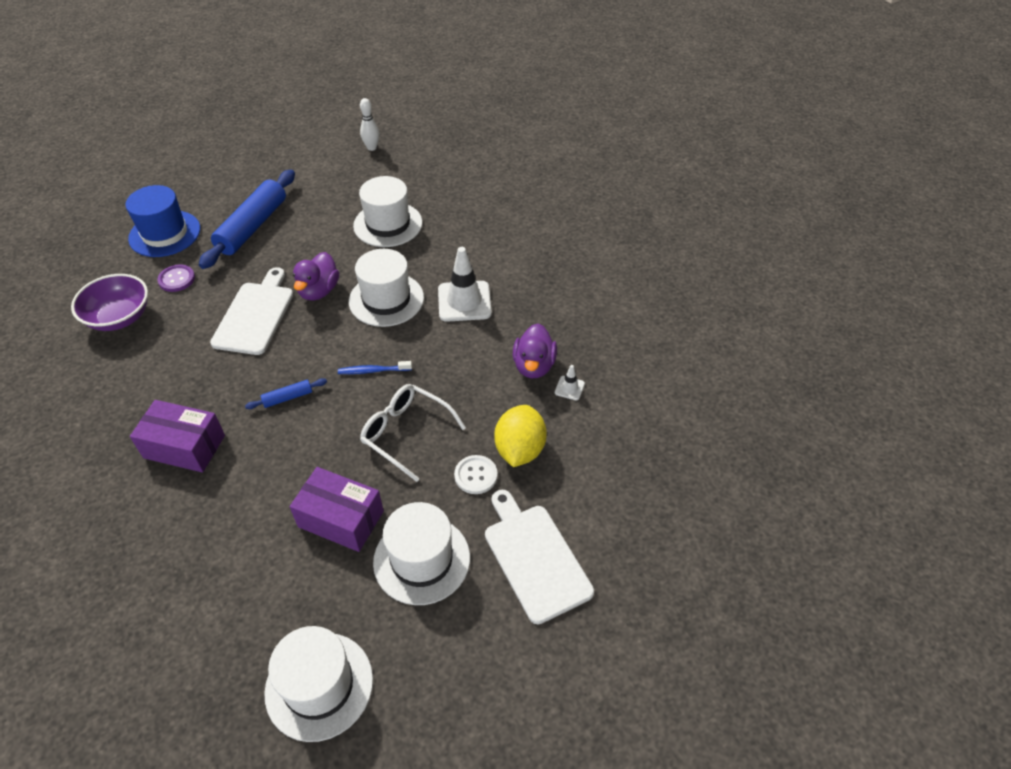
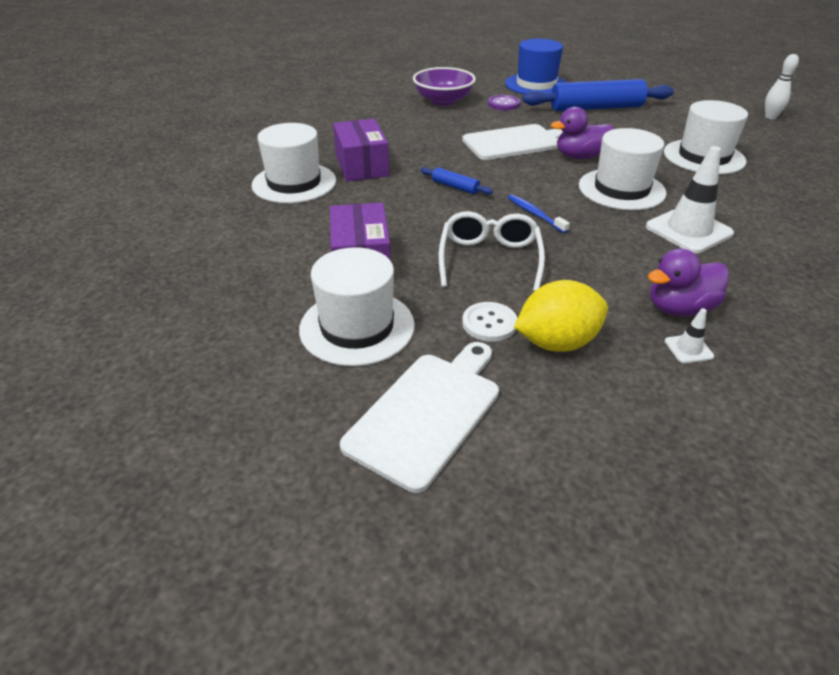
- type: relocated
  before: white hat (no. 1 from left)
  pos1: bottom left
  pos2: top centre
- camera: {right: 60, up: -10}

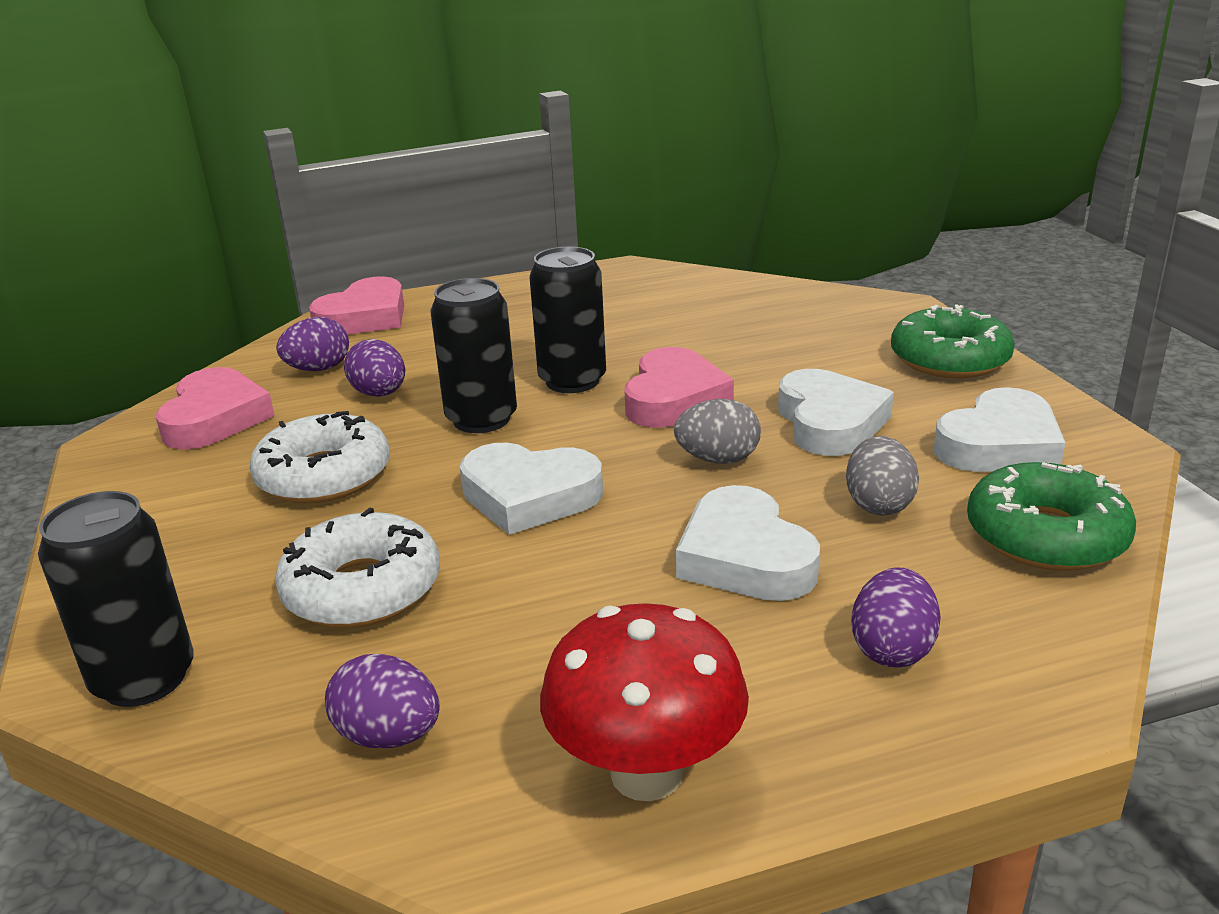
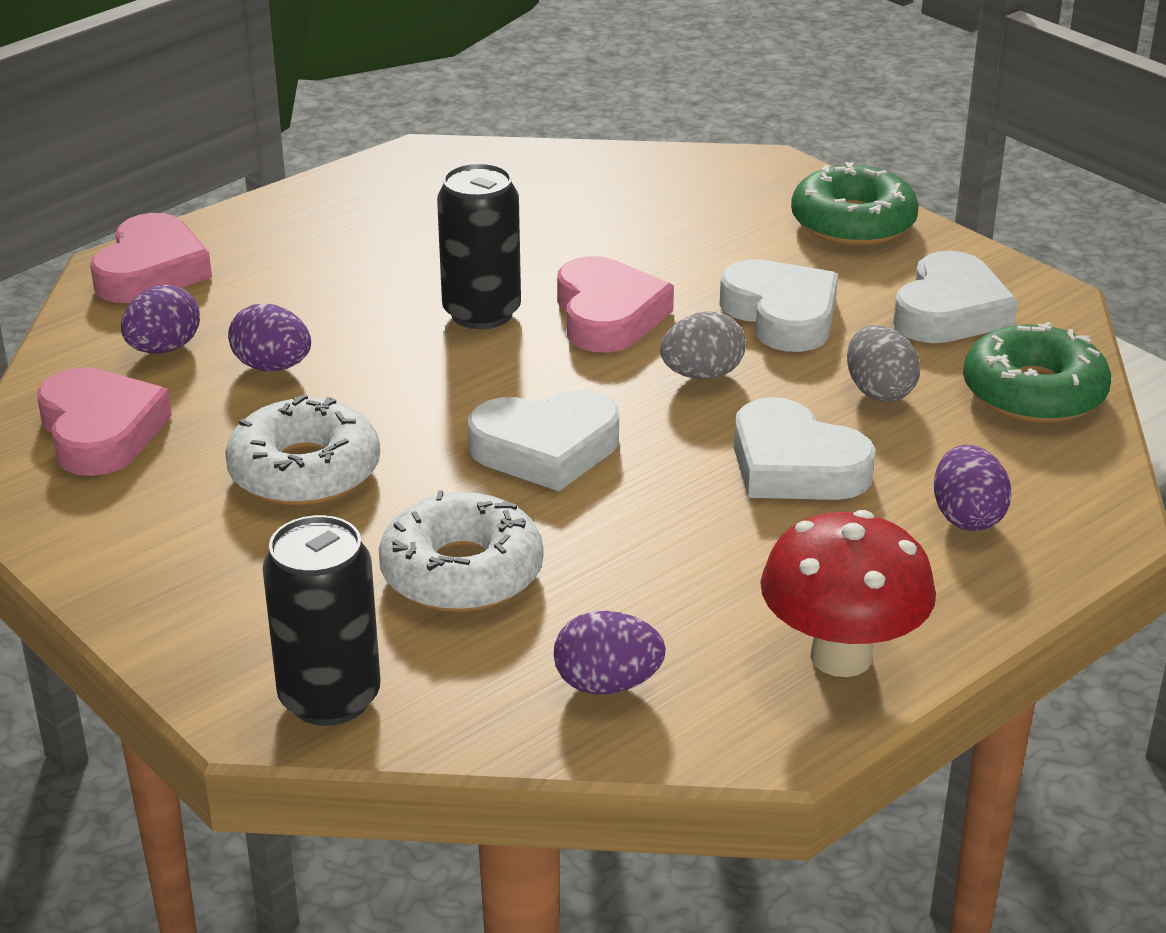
- type: missing
  before: black can (no. 2 from left)
  pos1: centre
- camera: {right: -25, up: 5}

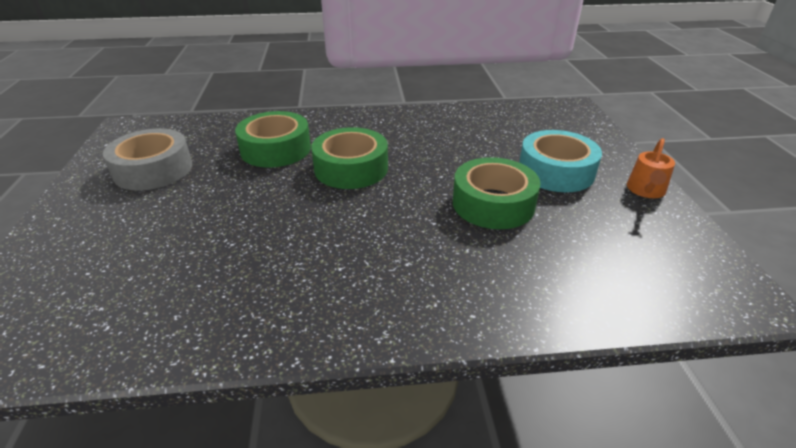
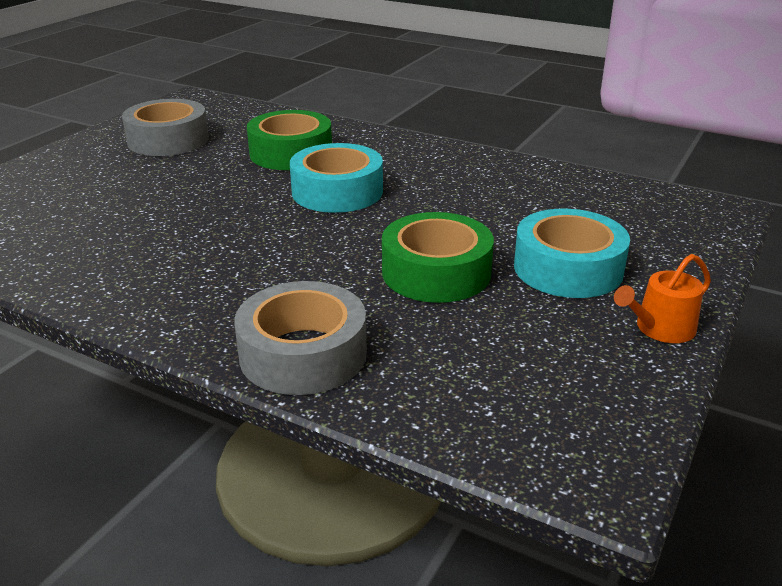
- type: colour
  before: green tape (no. 2 from left)
  after: turquoise tape (no. 1 from left)
  pos1: centre
  pos2: top centre
- type: appeared
  after: grey tape (no. 2 from left)
  pos2: centre
- camera: {right: 35, up: -5}

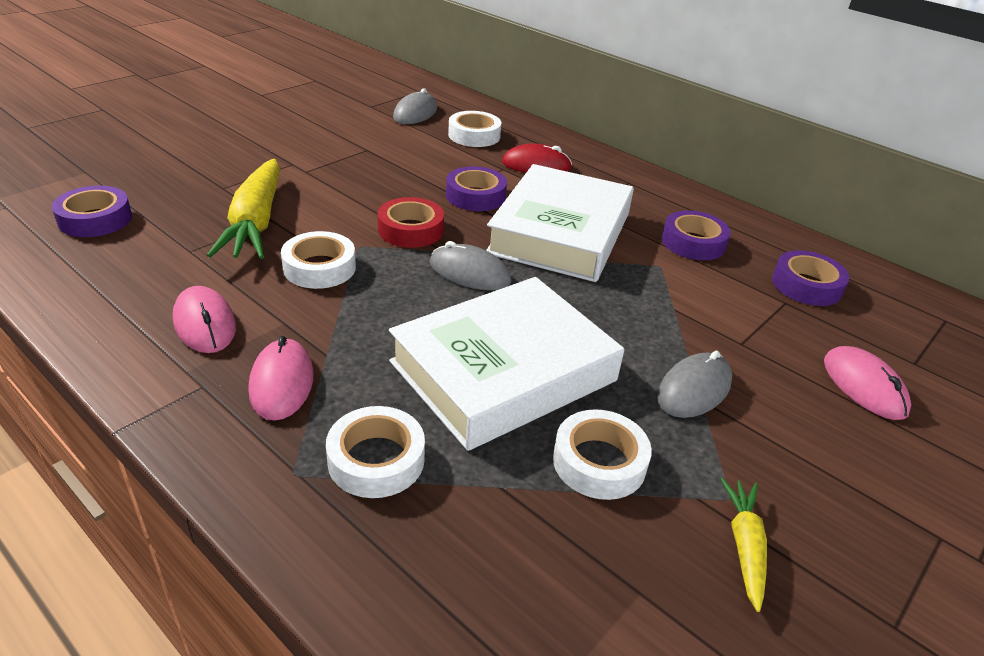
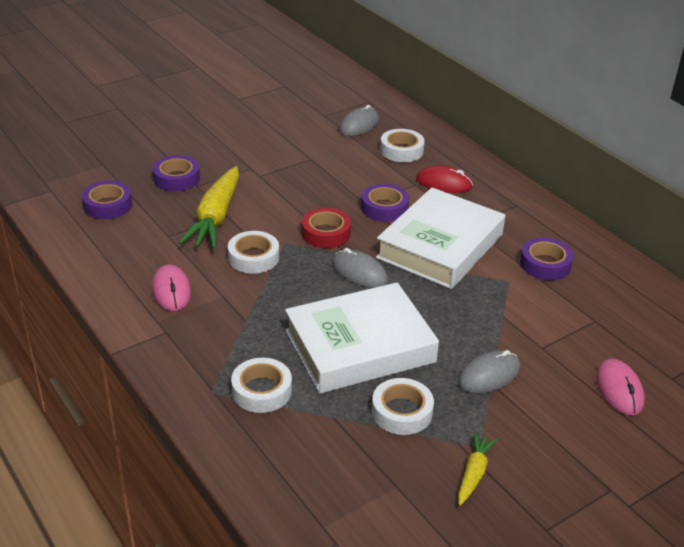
- type: relocated
  before: purple tape (no. 4 from left in the first image)
  after: purple tape (no. 2 from left)
  pos1: middle right
  pos2: top left
- type: missing
  before: pink mouse (no. 2 from left)
  pos1: middle left
- camera: {right: 15, up: 0}

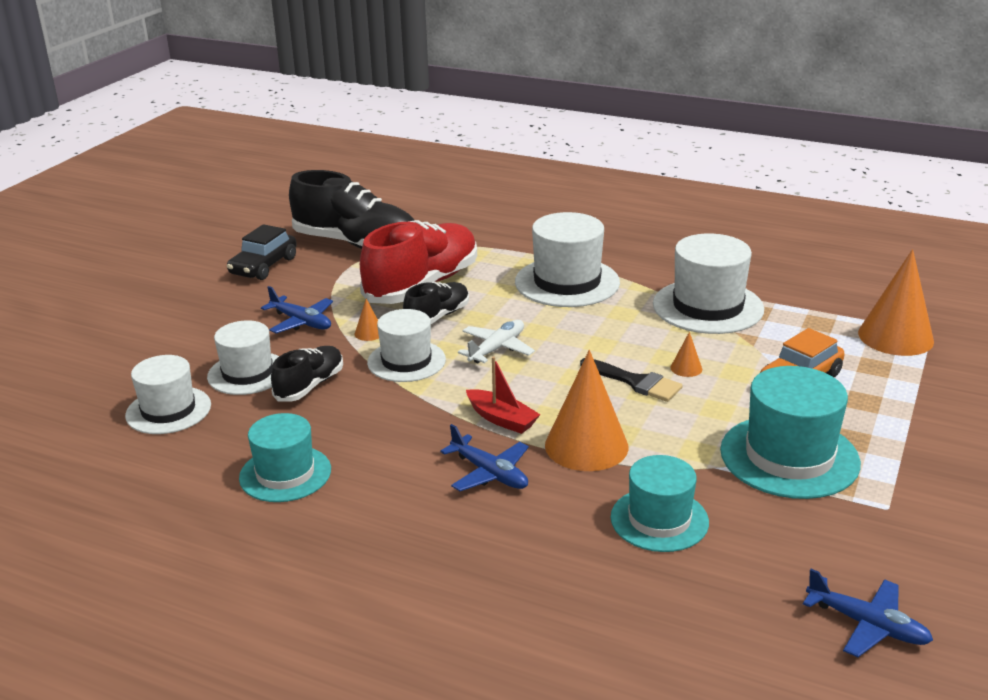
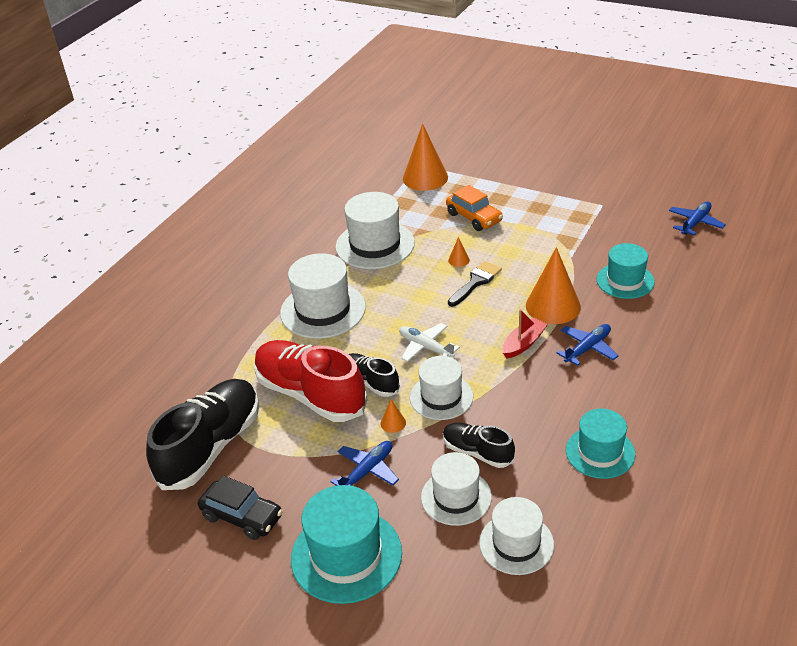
- type: relocated
  before: turquoise hat (no. 3 from left in the first image)
  after: turquoise hat (no. 1 from left)
  pos1: middle right
  pos2: bottom centre
- camera: {right: -85, up: 10}

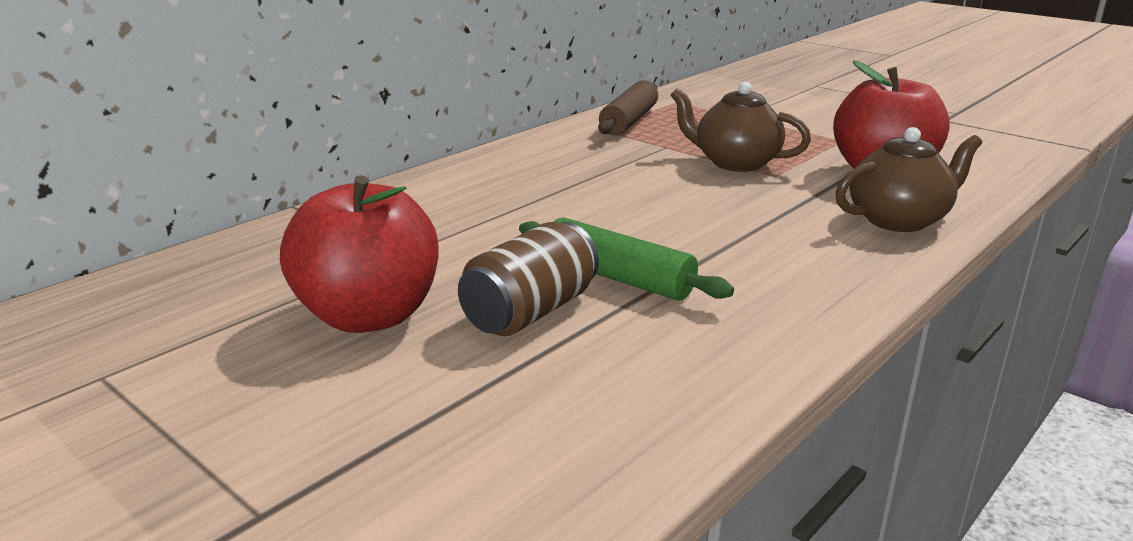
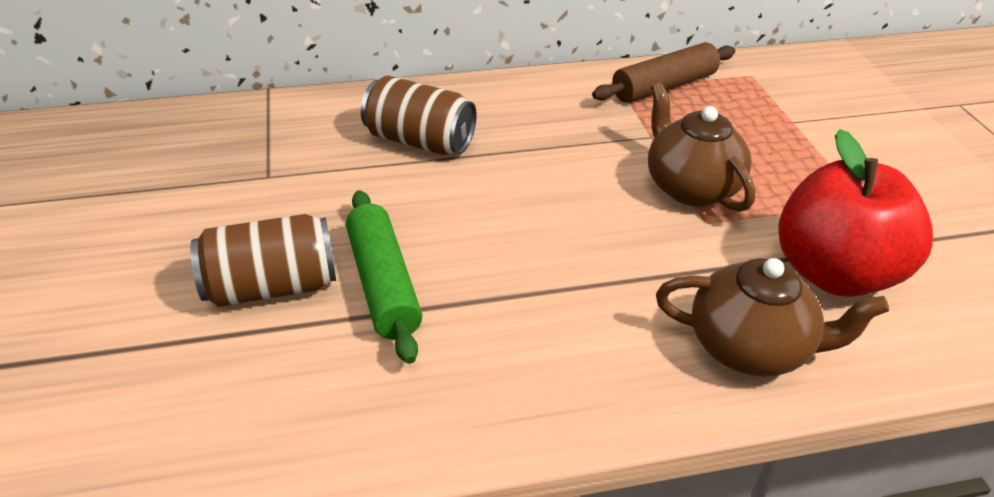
- type: missing
  before: red apple (no. 1 from left)
  pos1: middle left
- type: appeared
  after: brown can (no. 2 from left)
  pos2: top centre
- camera: {right: 35, up: 15}

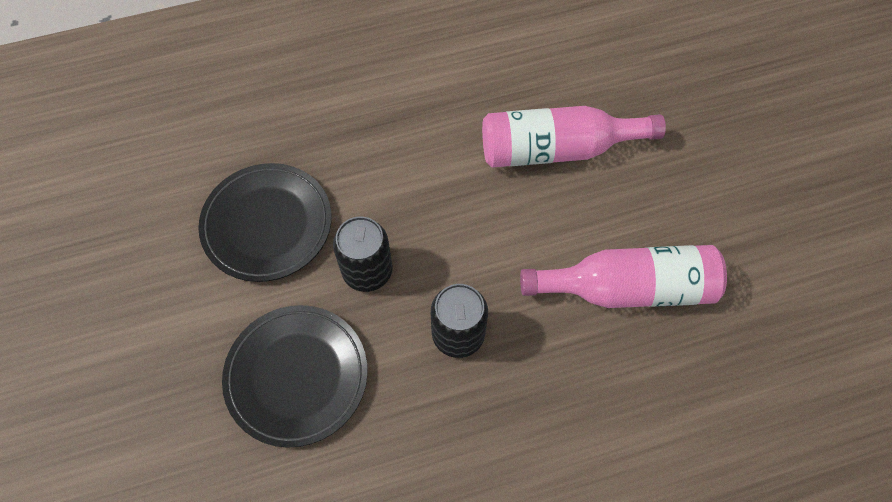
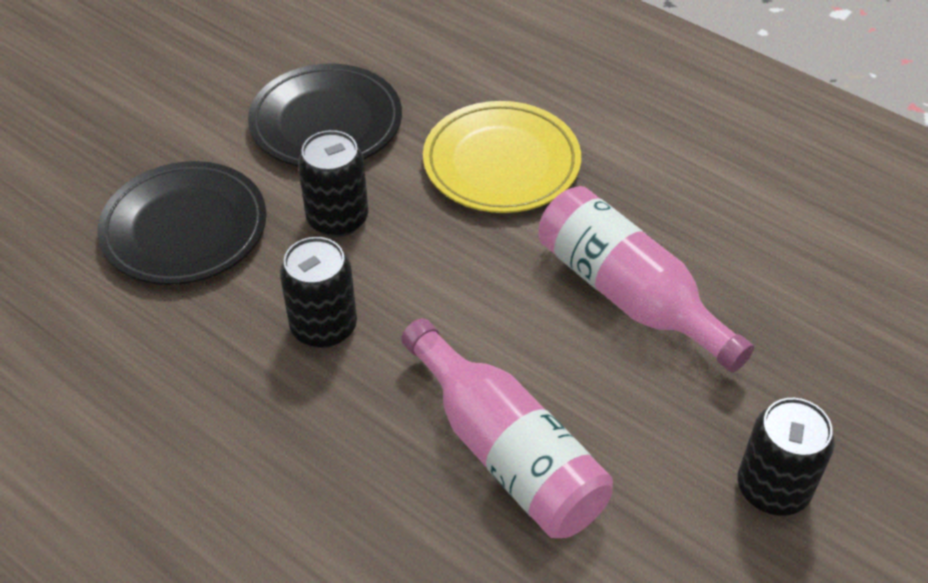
- type: appeared
  after: yellow plate
  pos2: top centre
- type: appeared
  after: black can (no. 3 from left)
  pos2: bottom right
- camera: {right: 55, up: -15}

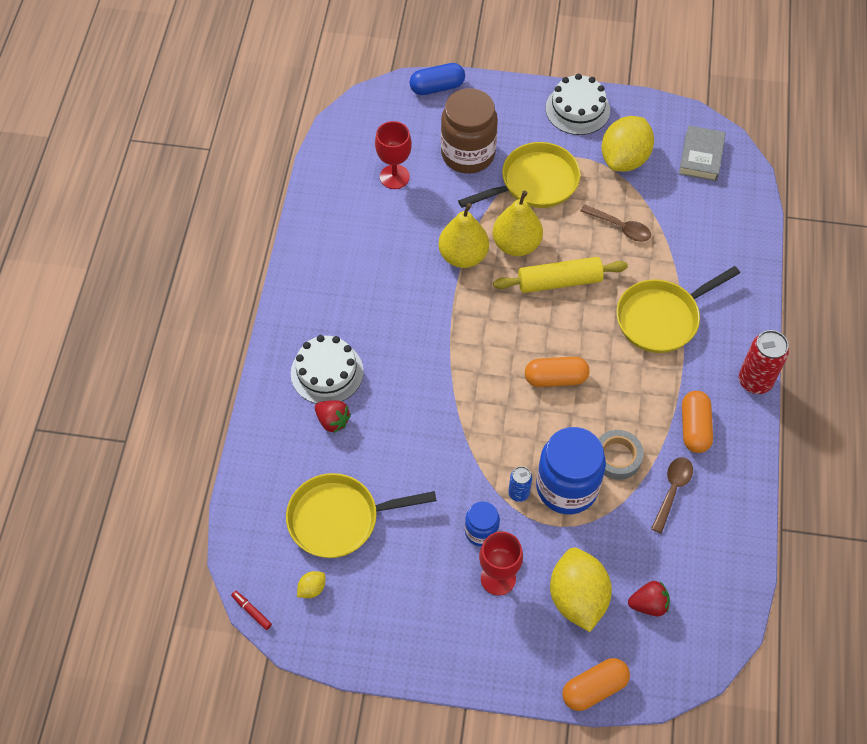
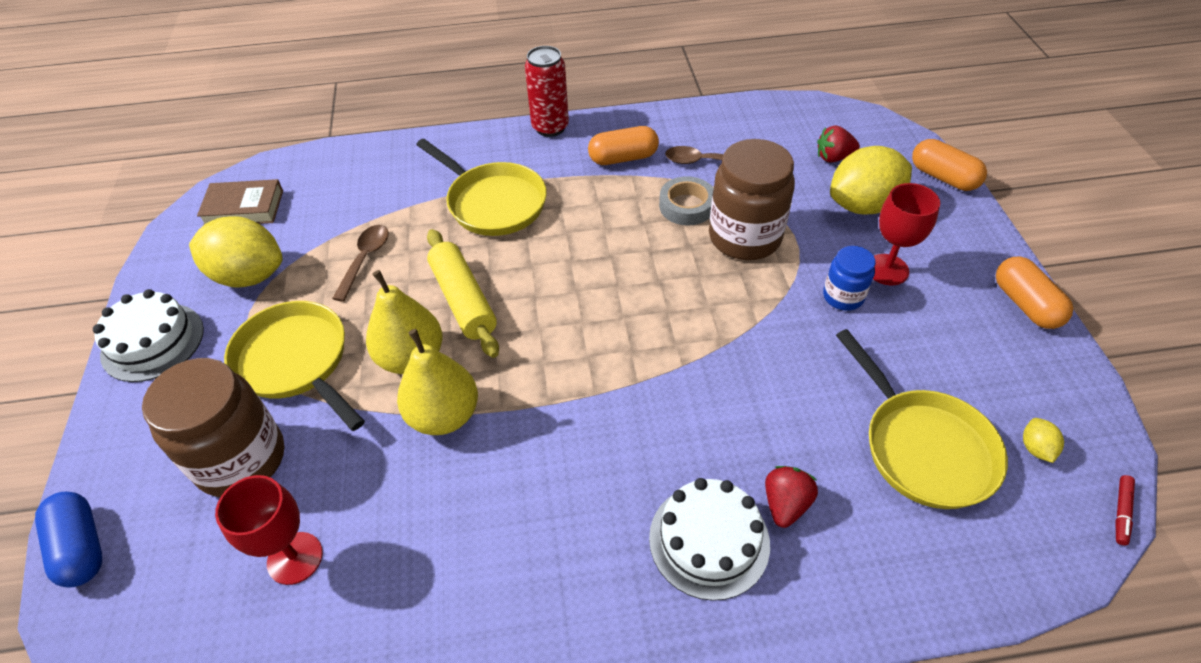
- type: colour
  before: grey book
  after: brown book
  pos1: top right
  pos2: top left
- type: relocated
  before: orange capsule (no. 1 from left in the first image)
  after: orange capsule (no. 3 from left)
  pos1: centre
  pos2: middle right
- type: colour
  before: blue jar (no. 2 from left)
  after: brown jar (no. 2 from left)
  pos1: centre
  pos2: top centre
- type: missing
  before: blue can
  pos1: centre
- type: spun
  before: yellow lemon (no. 1 from left in the first image)
  pos1: bottom centre
  pos2: middle right
  turn: 60
- type: spun
  before: red strawberry (no. 2 from left)
  pos1: bottom right
  pos2: top right
  turn: -75
- camera: {right: -105, up: -10}

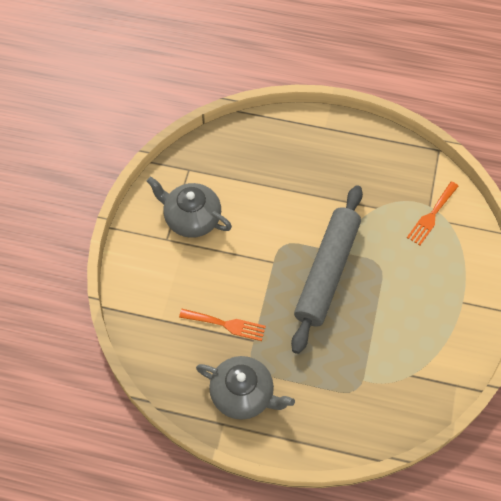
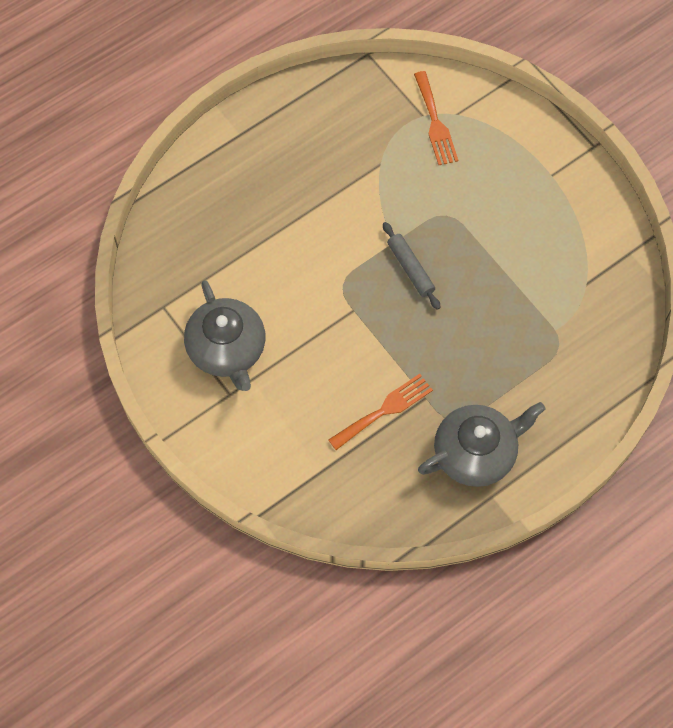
- type: spun
  before: grey teapot (no. 1 from left)
  pos1: centre
  pos2: middle left
  turn: -90
- type: size
  before: grey rolling pin
  pos1: centre
  pos2: centre
  scale: 0.42
- camera: {right: -50, up: 5}

